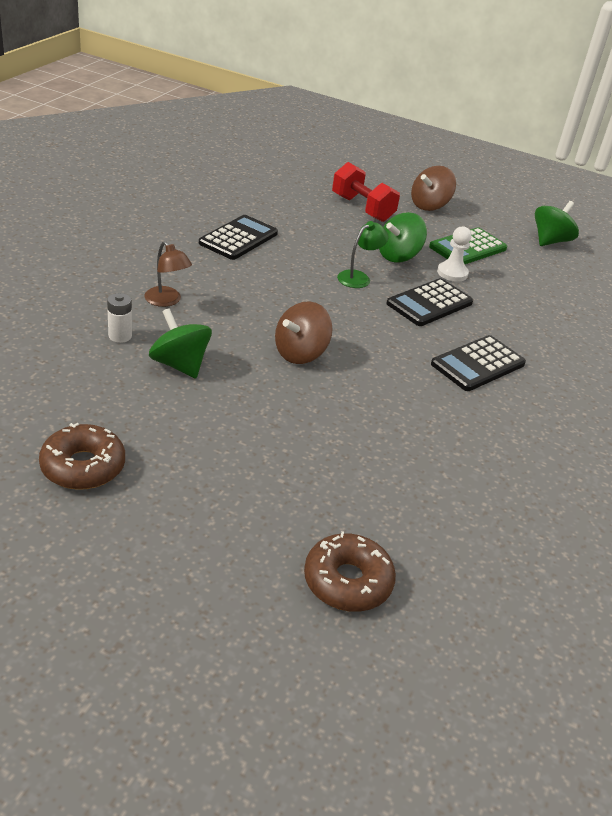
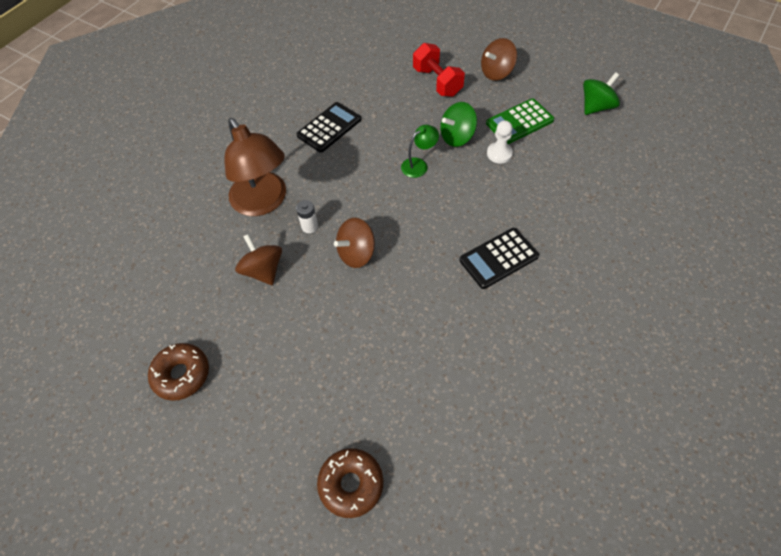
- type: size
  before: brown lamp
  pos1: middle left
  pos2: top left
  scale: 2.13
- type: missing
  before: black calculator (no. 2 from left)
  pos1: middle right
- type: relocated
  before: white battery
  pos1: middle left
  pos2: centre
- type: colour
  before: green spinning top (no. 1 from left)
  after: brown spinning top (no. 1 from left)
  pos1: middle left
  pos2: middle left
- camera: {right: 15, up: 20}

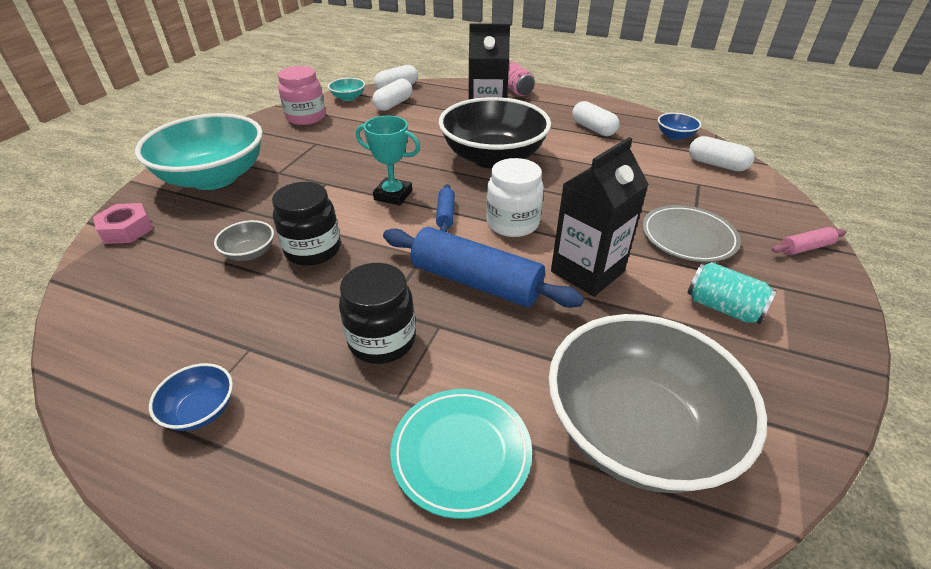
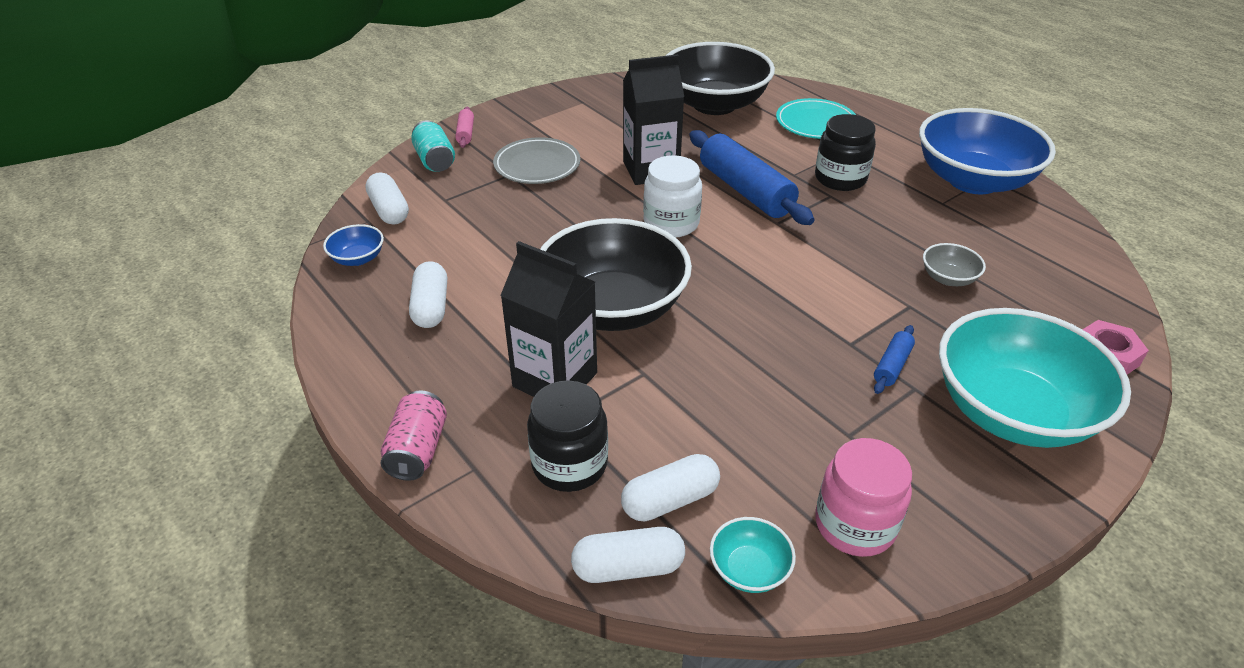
- type: missing
  before: turquoise trophy
  pos1: top centre
- type: relocated
  before: black jar (no. 1 from left)
  pos1: middle left
  pos2: centre
- type: relocated
  before: blue rolling pin (no. 1 from left in the first image)
  after: blue rolling pin (no. 2 from left)
  pos1: centre
  pos2: middle right
- type: spun
  before: pink rolling pin
  pos1: middle right
  pos2: top centre
  turn: 75
- type: relocated
  before: turquoise can
  pos1: middle right
  pos2: top centre
- type: colour
  before: grey bowl (no. 2 from left)
  after: black bowl (no. 2 from left)
  pos1: bottom right
  pos2: top centre
- type: size
  before: blue bowl (no. 1 from left in the first image)
  pos1: bottom left
  pos2: top right
  scale: 2.44
- camera: {right: -150, up: 0}

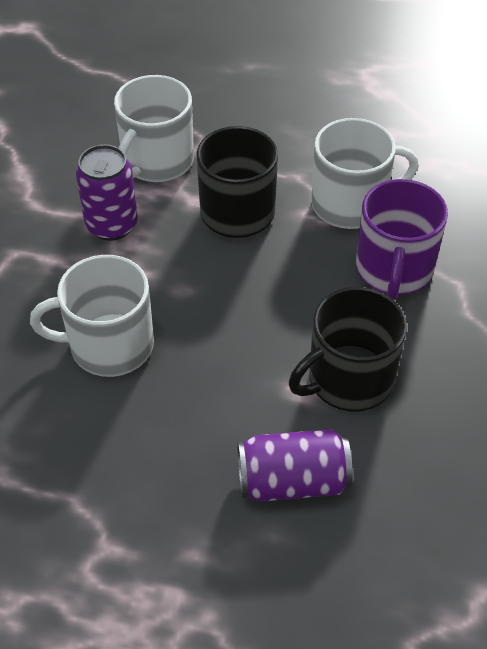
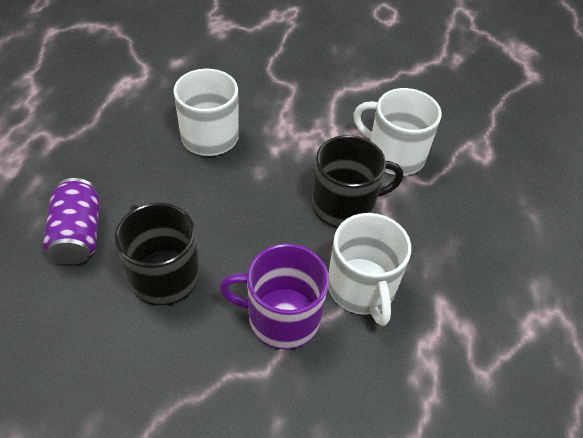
- type: missing
  before: purple can (no. 1 from left)
  pos1: top left
- camera: {right: 85, up: 0}

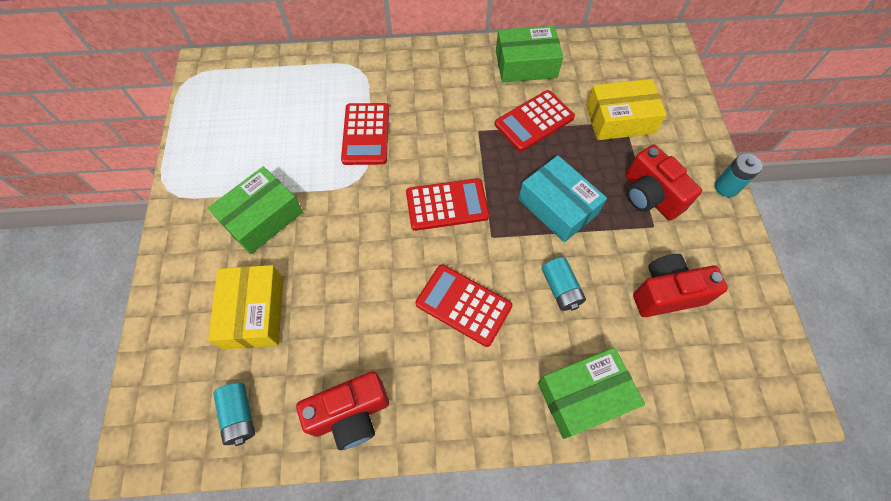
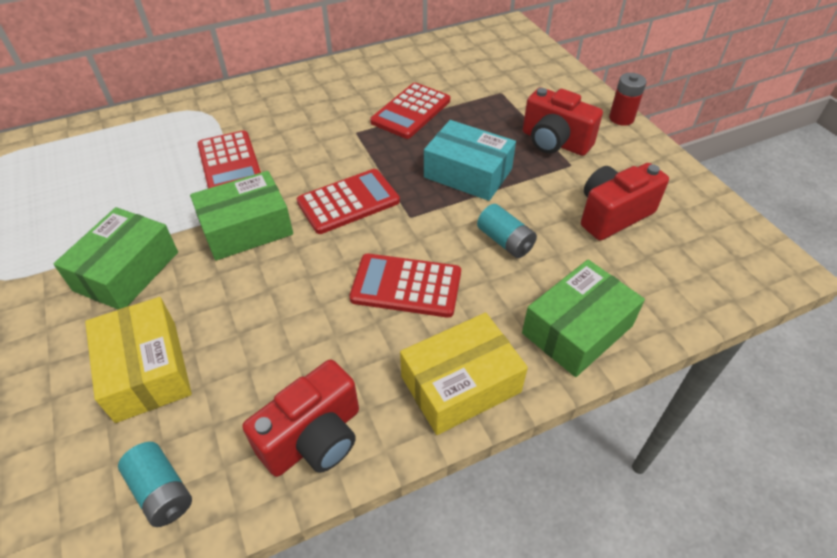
- type: relocated
  before: green box (no. 2 from left)
  pos1: top centre
  pos2: middle left
- type: relocated
  before: yellow box (no. 2 from left)
  pos1: top right
  pos2: bottom centre
- type: colour
  before: turquoise battery (no. 3 from left)
  after: red battery
  pos1: middle right
  pos2: top right
- camera: {right: -20, up: -15}

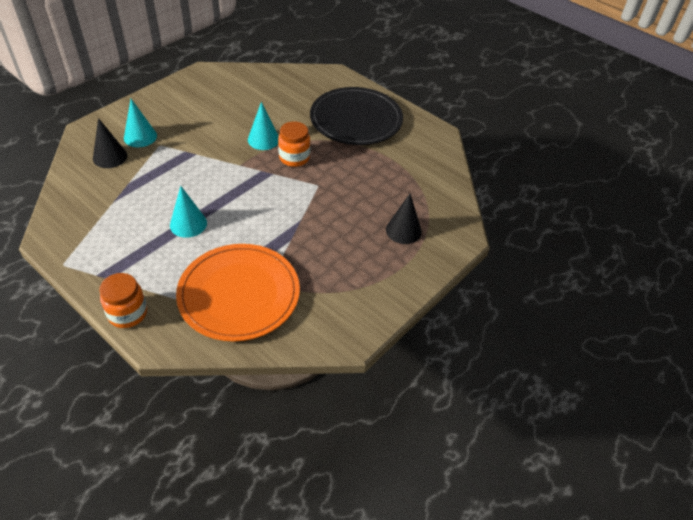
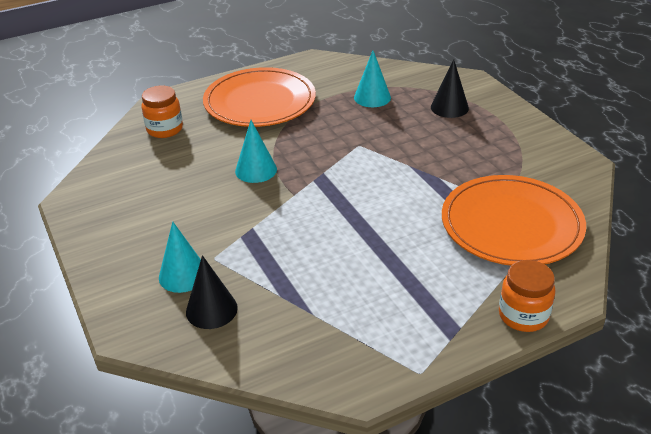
- type: colour
  before: black plate
  after: orange plate (no. 1 from left)
  pos1: top centre
  pos2: top centre
- type: relocated
  before: orange jar (no. 2 from left in the first image)
  after: orange jar (no. 1 from left)
  pos1: top centre
  pos2: top left
- type: relocated
  before: turquoise cone (no. 2 from left in the first image)
  after: turquoise cone (no. 3 from left)
  pos1: middle left
  pos2: top centre
- camera: {right: -65, up: -10}

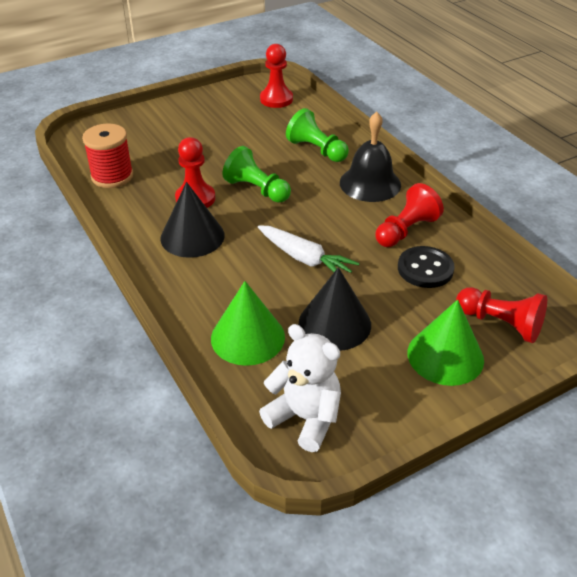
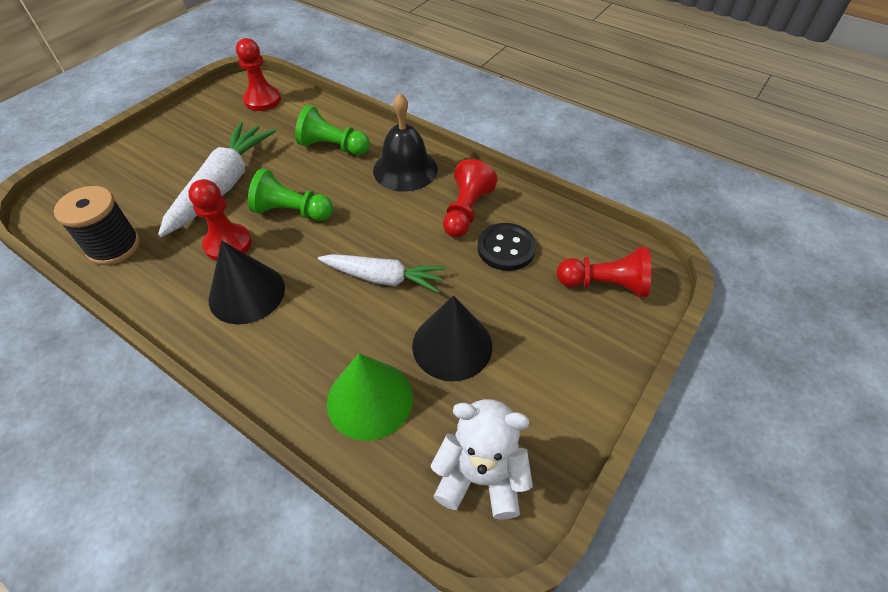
- type: colour
  before: red spool
  after: black spool
  pos1: top left
  pos2: middle left
- type: missing
  before: green cone (no. 2 from left)
  pos1: middle right
- type: appeared
  after: white carrot (no. 1 from left)
  pos2: top left
- camera: {right: -25, up: 10}

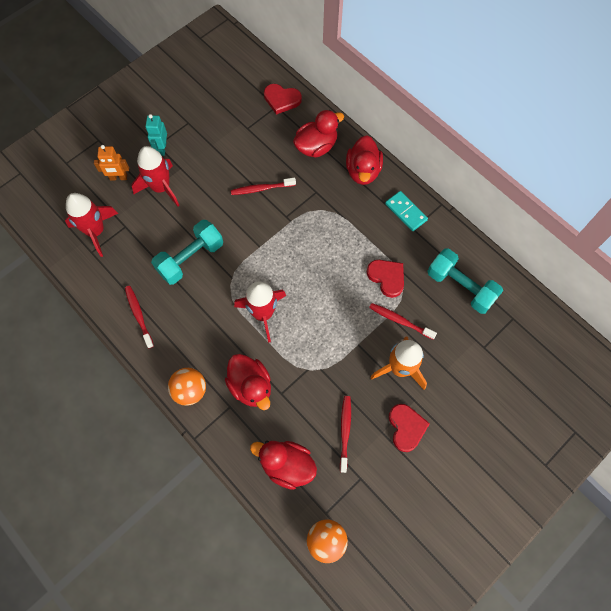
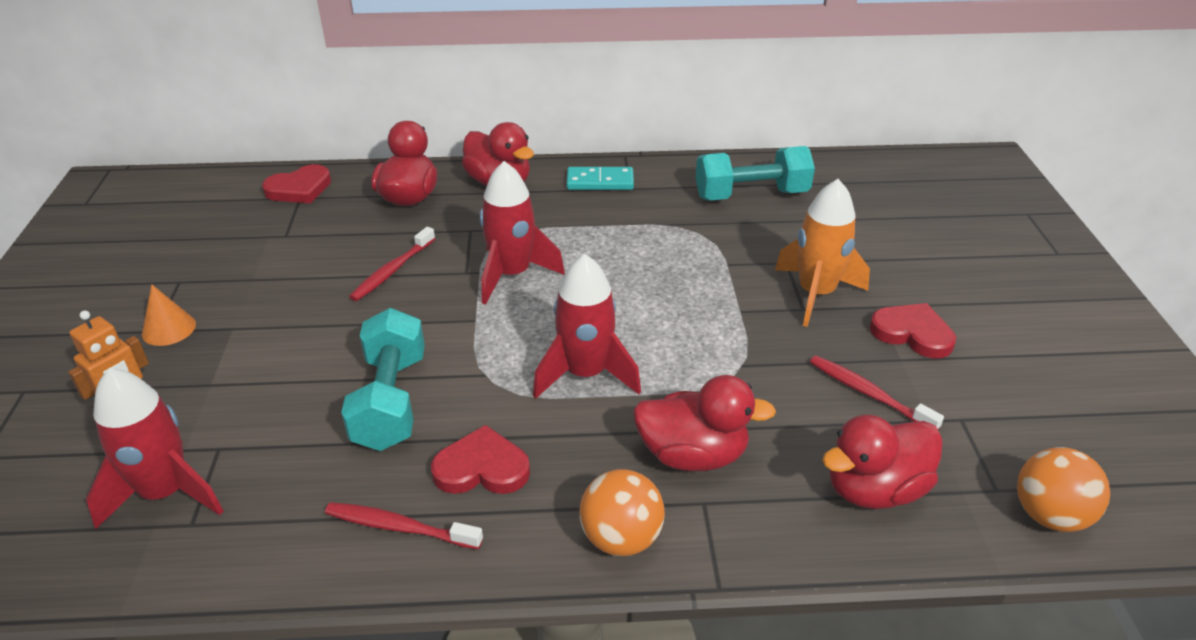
- type: exchanged
  before: turquoise robot
  after: orange cone
  pos1: top left
  pos2: middle left
- type: relocated
  before: red rocket (no. 2 from left)
  pos1: top left
  pos2: centre
- type: relocated
  before: red heart (no. 2 from left)
  pos1: centre
  pos2: bottom centre
- type: missing
  before: red toothbrush (no. 4 from left)
  pos1: centre
- camera: {right: -50, up: -30}

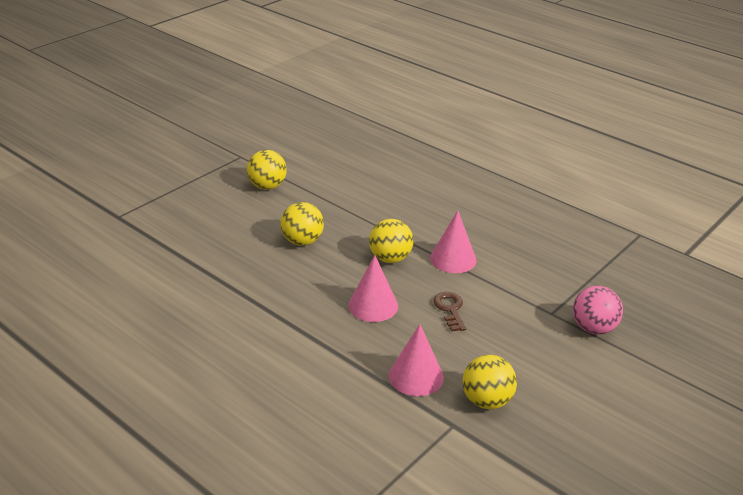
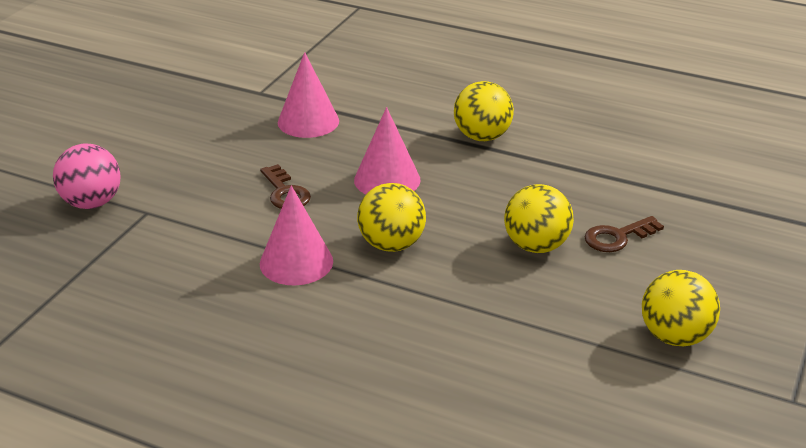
- type: relocated
  before: yellow ball (no. 4 from left in the first image)
  after: yellow ball (no. 2 from left)
  pos1: bottom centre
  pos2: top centre
- type: appeared
  after: brown key (no. 2 from left)
  pos2: middle right
- camera: {right: 165, up: 0}

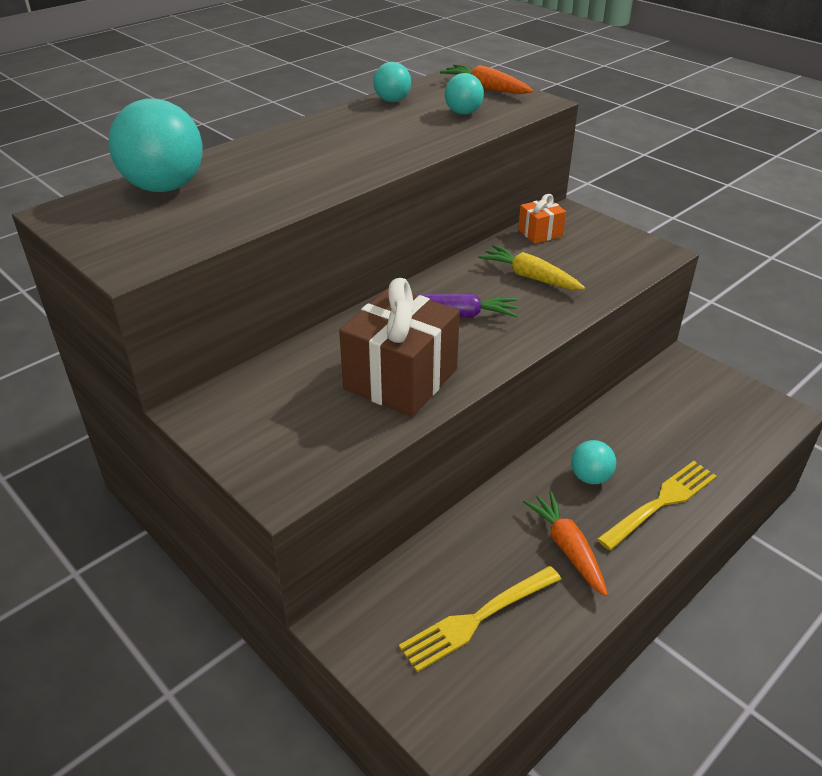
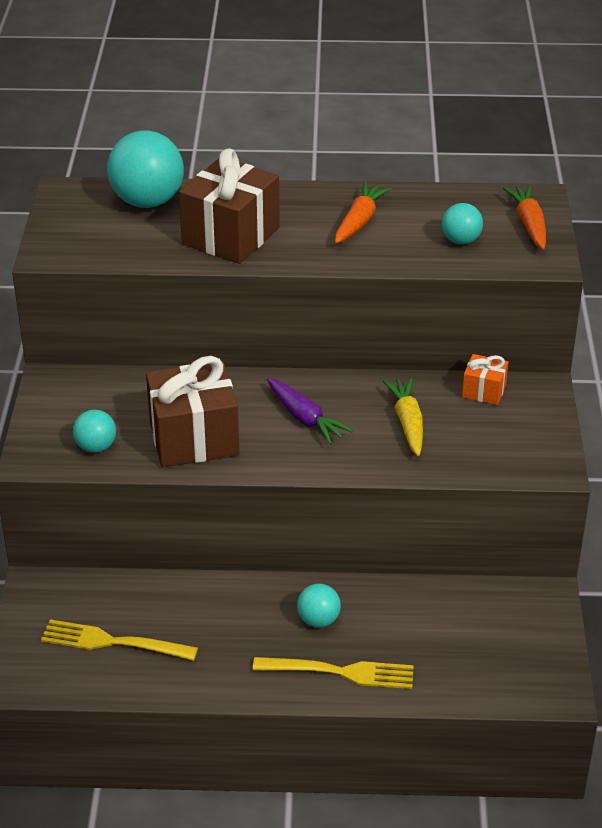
- type: relocated
  before: turquoise ball (no. 2 from left in the first image)
  after: turquoise ball (no. 1 from left)
  pos1: top centre
  pos2: middle left
- type: relocated
  before: orange carrot (no. 2 from left in the first image)
  after: orange carrot (no. 1 from left)
  pos1: bottom right
  pos2: top centre
- type: appeared
  after: brown gift (no. 2 from left)
  pos2: top centre
- camera: {right: 45, up: 0}

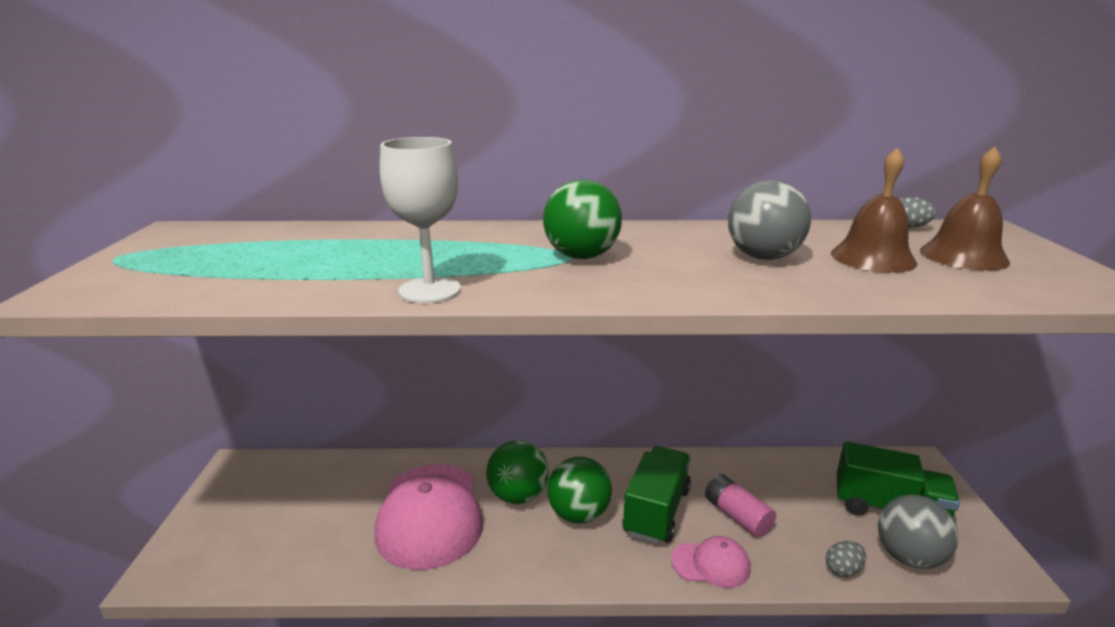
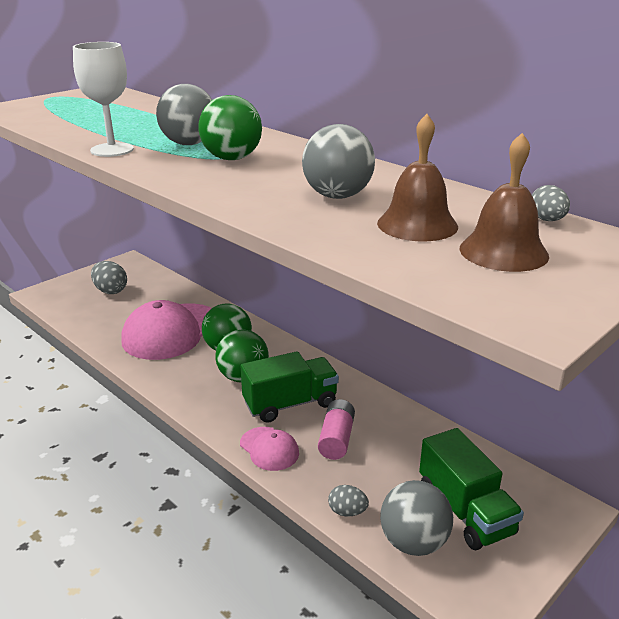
- type: appeared
  after: grey ball (no. 1 from left)
  pos2: top left
- type: appeared
  after: grey egg (no. 1 from left)
  pos2: middle left
- camera: {right: 45, up: 5}

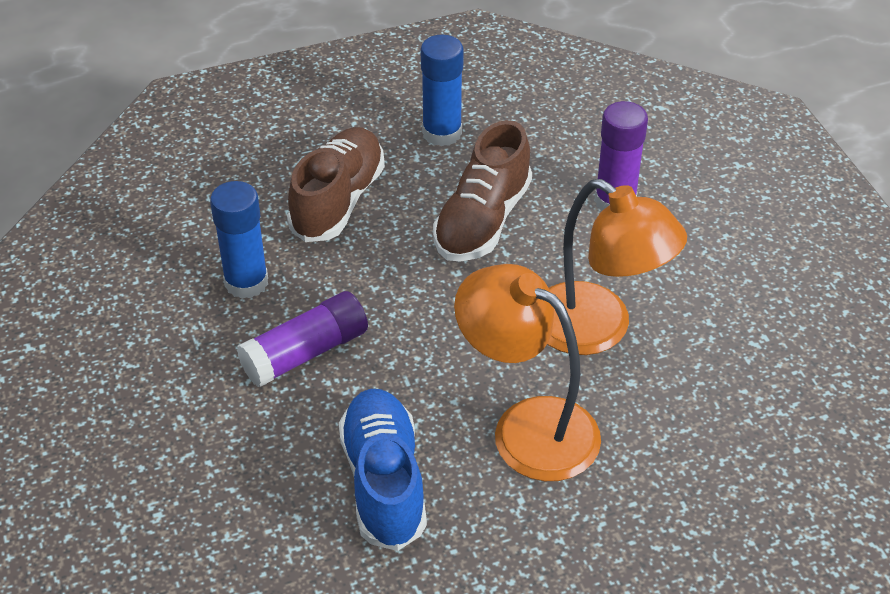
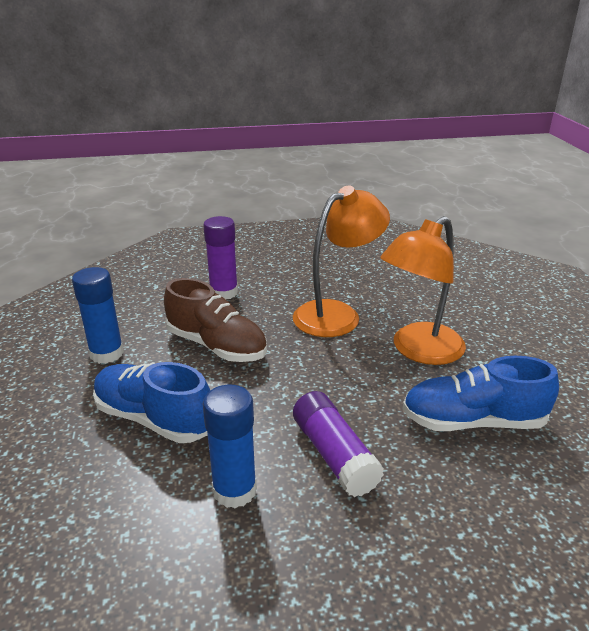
- type: colour
  before: brown shoe (no. 1 from left)
  after: blue shoe (no. 1 from left)
  pos1: top centre
  pos2: middle left
- camera: {right: -80, up: -15}

